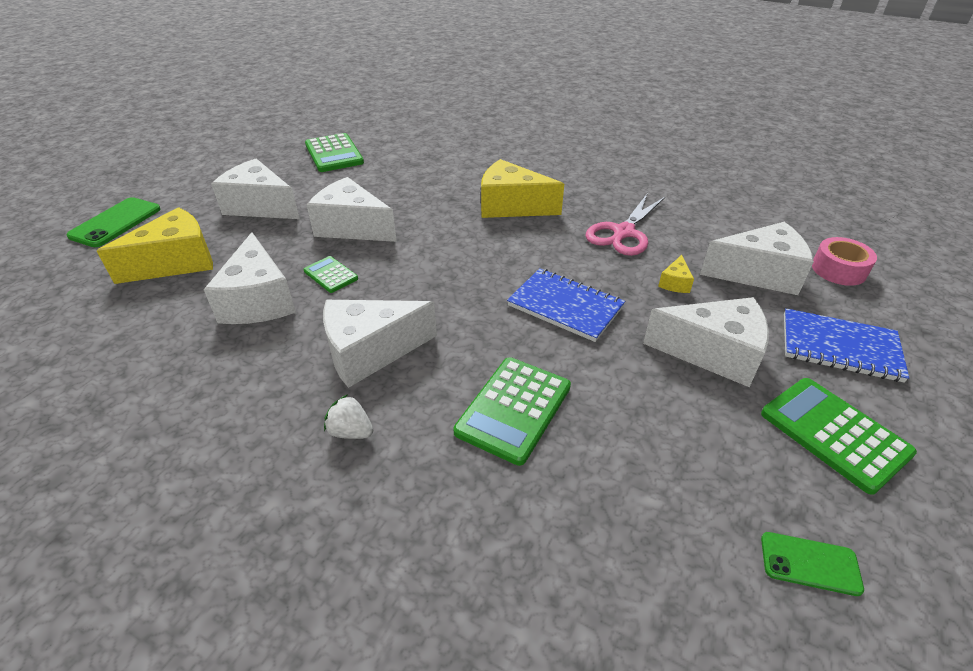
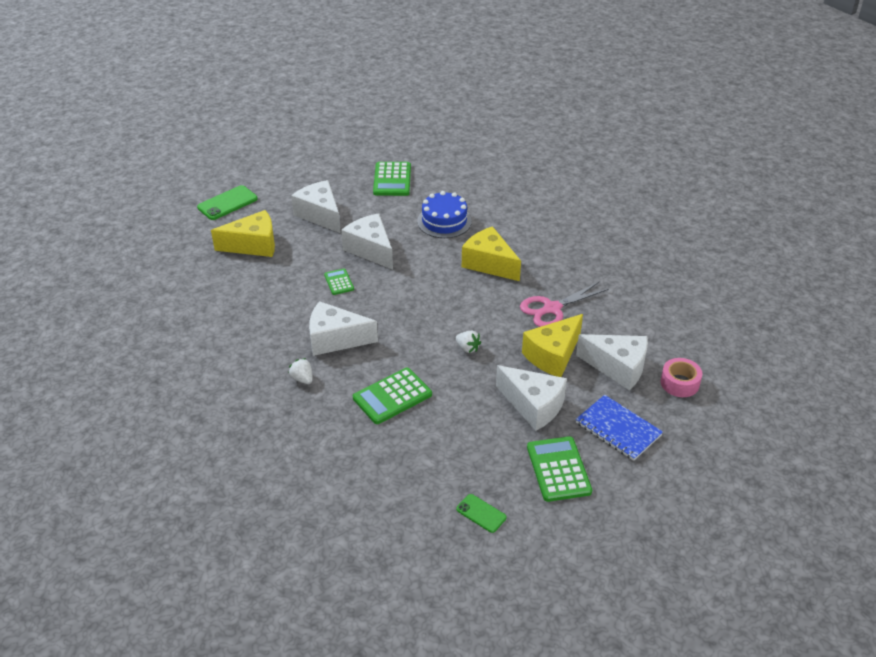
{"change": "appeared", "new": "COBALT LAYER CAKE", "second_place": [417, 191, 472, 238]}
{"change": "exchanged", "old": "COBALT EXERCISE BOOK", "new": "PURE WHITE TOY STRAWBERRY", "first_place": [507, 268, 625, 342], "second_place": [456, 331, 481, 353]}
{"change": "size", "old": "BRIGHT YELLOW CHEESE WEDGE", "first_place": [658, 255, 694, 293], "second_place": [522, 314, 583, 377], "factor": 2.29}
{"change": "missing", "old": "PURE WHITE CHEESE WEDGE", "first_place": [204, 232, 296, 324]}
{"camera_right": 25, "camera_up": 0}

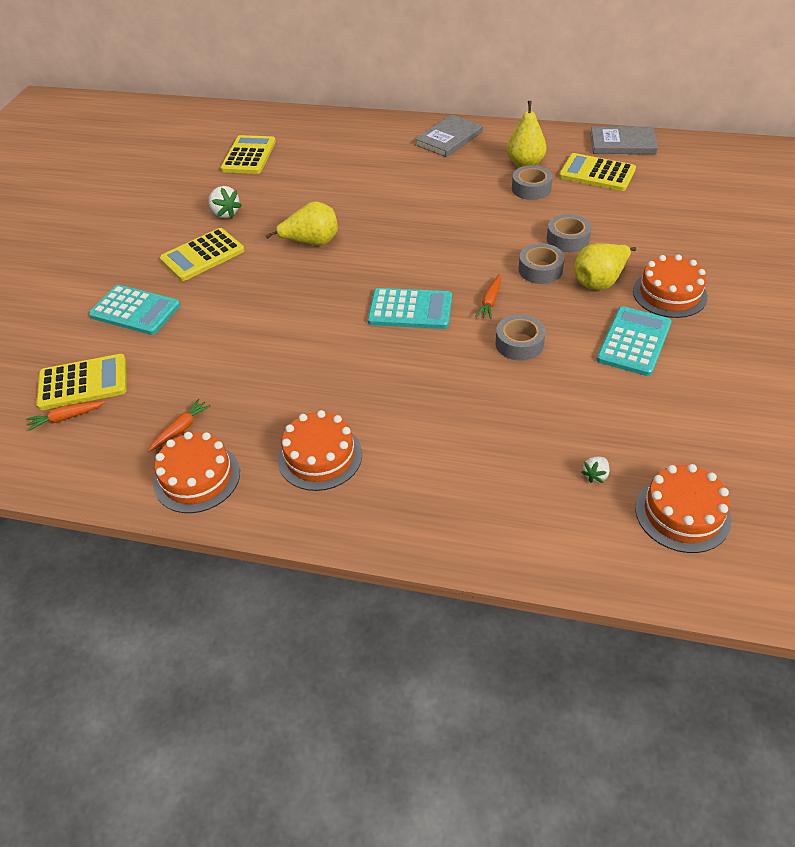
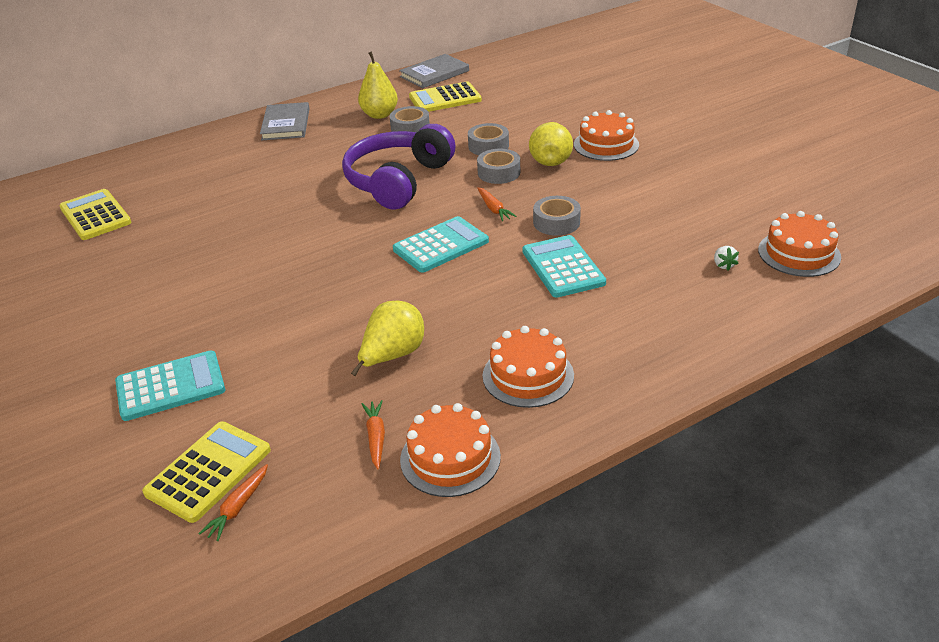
{"change": "appeared", "new": "PURPLE HEADPHONES", "second_place": [342, 124, 456, 210]}
{"change": "relocated", "old": "BRIGHT YELLOW TOY PEAR", "first_place": [265, 201, 338, 246], "second_place": [351, 301, 424, 376]}
{"change": "relocated", "old": "TURQUOISE CALCULATOR", "first_place": [596, 306, 672, 376], "second_place": [523, 235, 606, 298]}
{"change": "missing", "old": "BRIGHT YELLOW CALCULATOR", "first_place": [160, 228, 245, 281]}
{"change": "missing", "old": "PURE WHITE TOY STRAWBERRY", "first_place": [208, 186, 242, 219]}
{"camera_right": -45, "camera_up": -10}

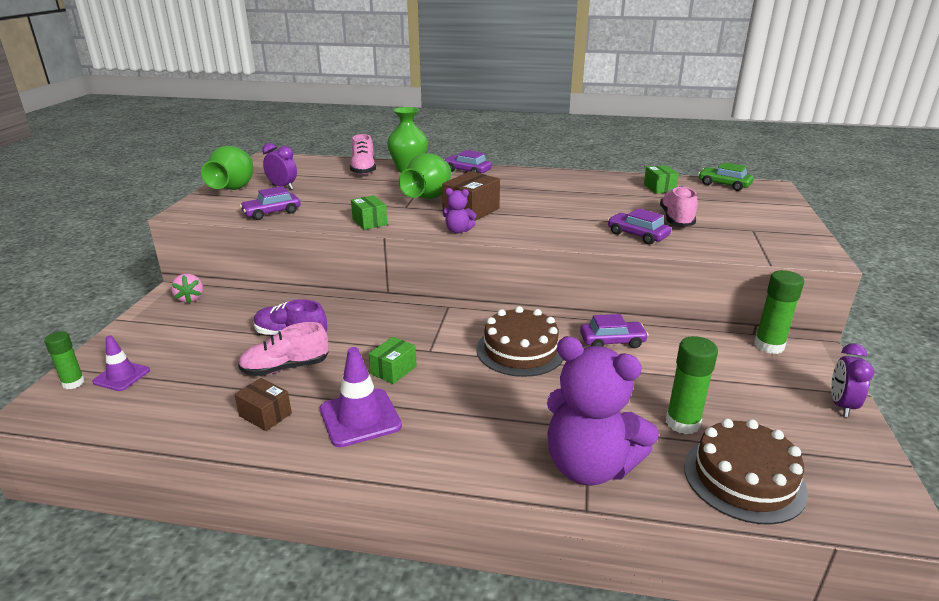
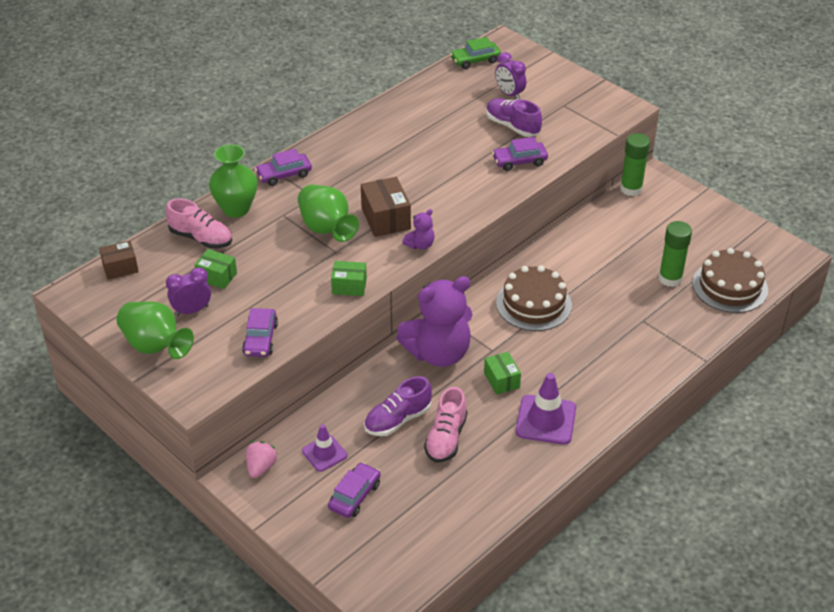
{"change": "relocated", "old": "RUSSET PARCEL", "first_place": [234, 378, 292, 431], "second_place": [99, 241, 139, 280]}
{"change": "relocated", "old": "LEAF-GREEN PARCEL", "first_place": [644, 165, 679, 194], "second_place": [195, 249, 237, 289]}
{"change": "spun", "old": "ROSE-PINK TOY STRAWBERRY", "first_place": [171, 274, 203, 303], "second_place": [246, 441, 278, 478], "degrees": -90}
{"change": "relocated", "old": "PURPLE TRAFFIC CONE", "first_place": [92, 335, 150, 391], "second_place": [302, 424, 347, 472]}
{"change": "relocated", "old": "PURPLE CAR", "first_place": [580, 314, 649, 348], "second_place": [328, 462, 381, 518]}
{"change": "relocated", "old": "PURPLE TEDDY", "first_place": [547, 336, 659, 486], "second_place": [397, 276, 472, 367]}
{"change": "colour", "old": "ROSE-PINK SHOE", "new": "PURPLE SHOE", "first_place": [660, 186, 697, 227], "second_place": [486, 98, 542, 137]}
{"change": "relocated", "old": "PURPLE ALARM CLOCK", "first_place": [831, 343, 874, 417], "second_place": [495, 52, 526, 100]}
{"change": "missing", "old": "LEAF-GREEN GLUE STICK", "first_place": [44, 331, 85, 389]}
{"camera_right": -55, "camera_up": 15}

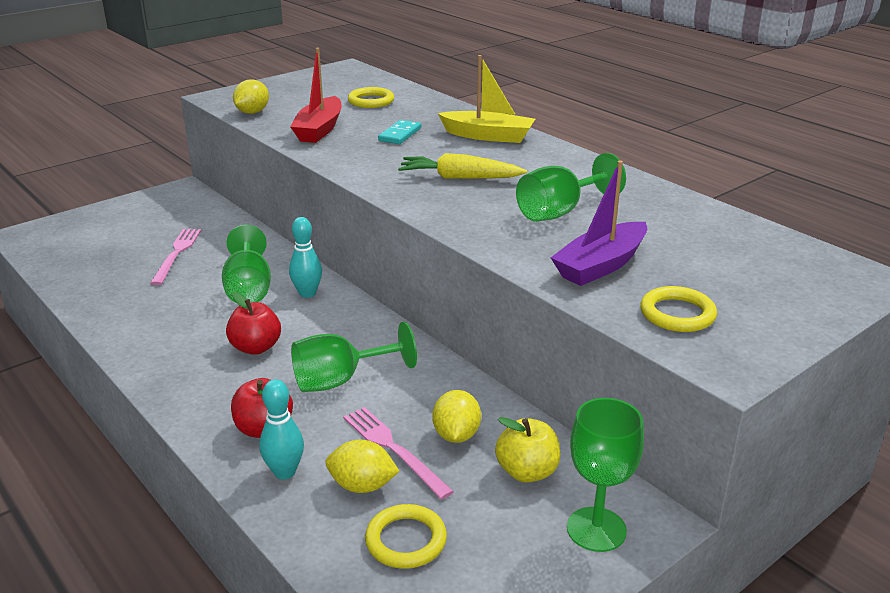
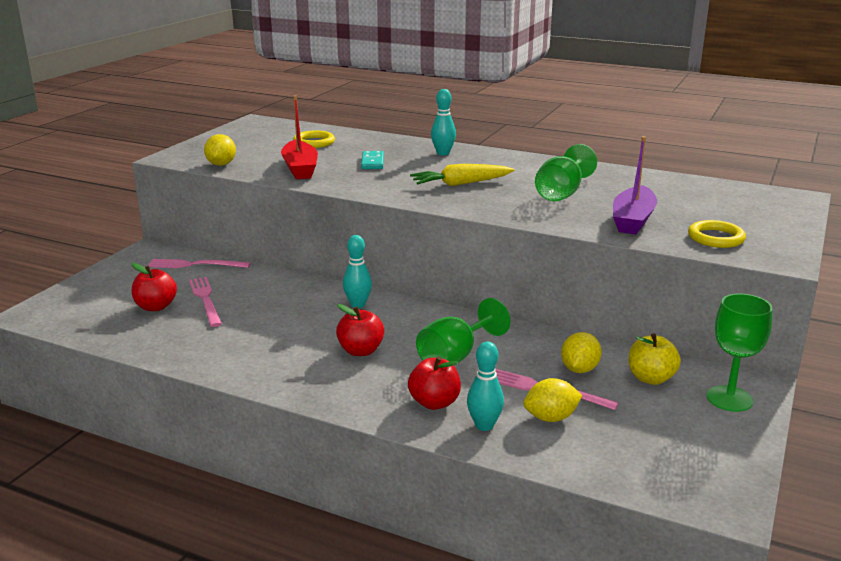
{"change": "appeared", "new": "CRIMSON TOY APPLE", "second_place": [132, 263, 177, 311]}
{"change": "appeared", "new": "ROSE-PINK FORK", "second_place": [147, 259, 250, 268]}
{"change": "exchanged", "old": "BRIGHT YELLOW TOY BOAT", "new": "TURQUOISE SKITTLE", "first_place": [438, 55, 535, 143], "second_place": [431, 89, 456, 155]}
{"change": "spun", "old": "BRIGHT YELLOW CITRUS FRUIT", "first_place": [432, 390, 481, 443], "second_place": [561, 332, 602, 373], "degrees": 45}
{"change": "missing", "old": "LEAF-GREEN CHALICE", "first_place": [222, 225, 271, 303]}
{"change": "missing", "old": "BRIGHT YELLOW HOOP", "first_place": [365, 504, 447, 569]}
{"camera_right": -25, "camera_up": -5}

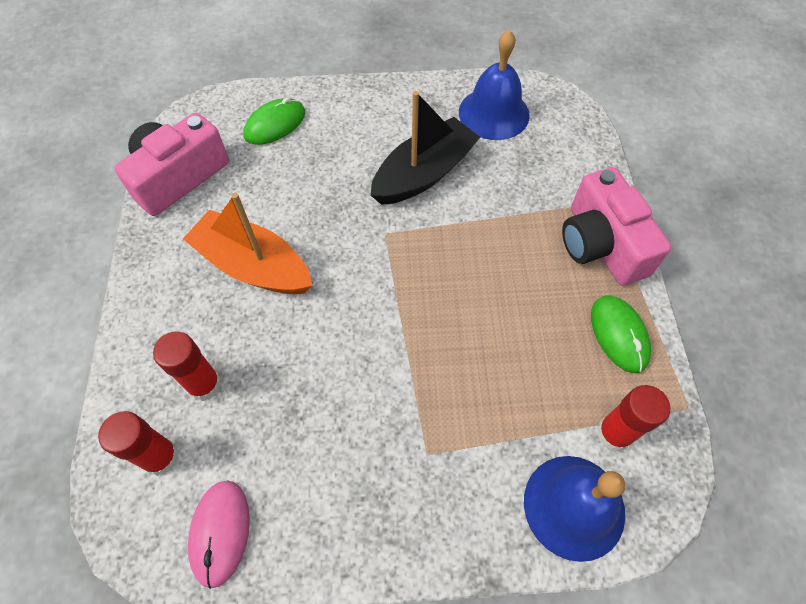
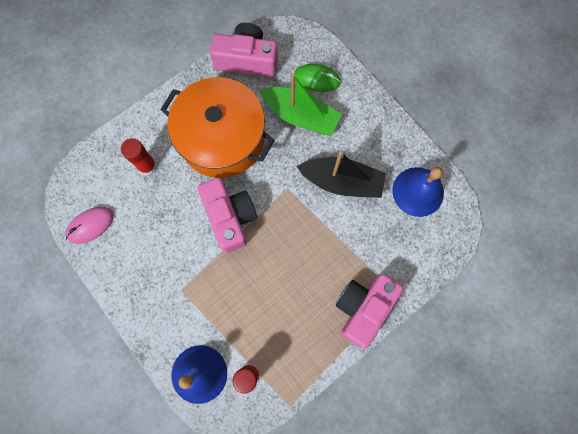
{"change": "exchanged", "old": "ORANGE TOY BOAT", "new": "ORANGE STOCKPOT", "first_place": [183, 193, 313, 294], "second_place": [160, 77, 275, 178]}
{"change": "appeared", "new": "ROSE-PINK PHOTO CAMERA", "second_place": [197, 178, 257, 253]}
{"change": "appeared", "new": "LEAF-GREEN TOY BOAT", "second_place": [259, 73, 342, 136]}
{"change": "missing", "old": "CRIMSON GLUE STICK", "first_place": [98, 411, 179, 476]}
{"change": "missing", "old": "LEAF-GREEN COMPUTER MOUSE", "first_place": [591, 295, 651, 373]}
{"camera_right": 55, "camera_up": 15}

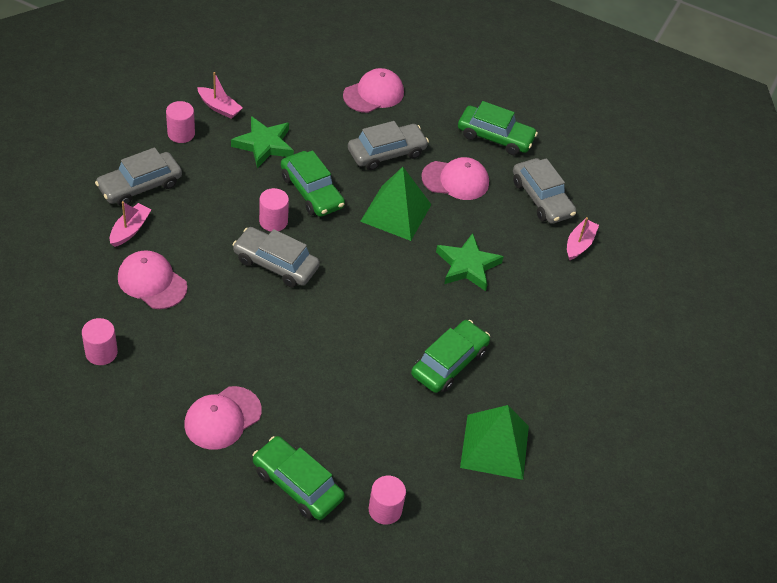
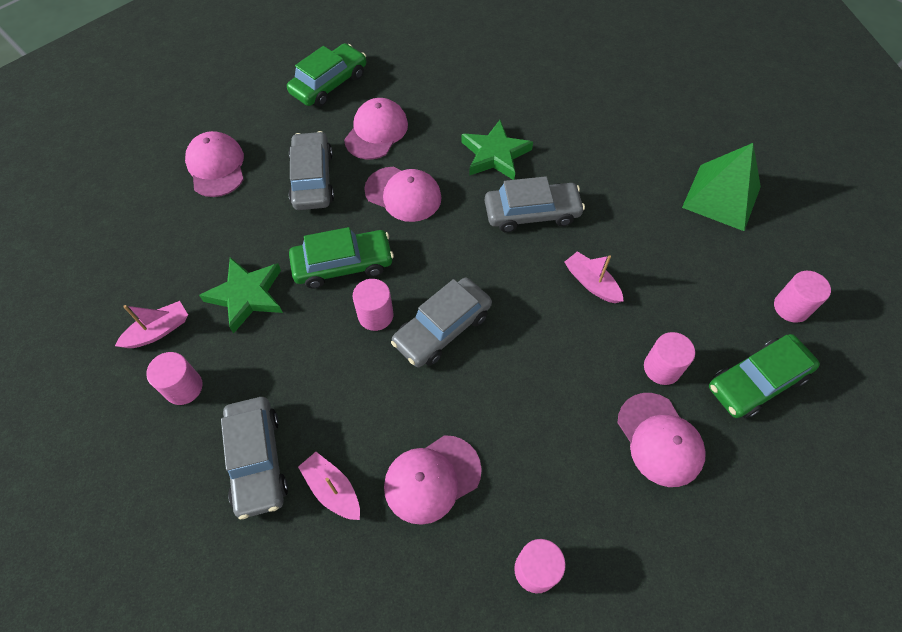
{"change": "exchanged", "old": "LEAF-GREEN PYRAMID", "new": "ROSE-PINK CAP", "first_place": [360, 167, 432, 241], "second_place": [364, 167, 442, 222]}
{"change": "relocated", "old": "GREY CAR", "first_place": [513, 158, 576, 224], "second_place": [485, 176, 585, 232]}
{"change": "relocated", "old": "ROSE-PINK TOY BOAT", "first_place": [567, 217, 599, 260], "second_place": [565, 251, 624, 303]}
{"change": "appeared", "new": "ROSE-PINK CYLINDER SHAPE", "second_place": [644, 332, 695, 385]}
{"change": "missing", "old": "LEAF-GREEN CAR", "first_place": [411, 320, 490, 393]}
{"camera_right": -65, "camera_up": 10}

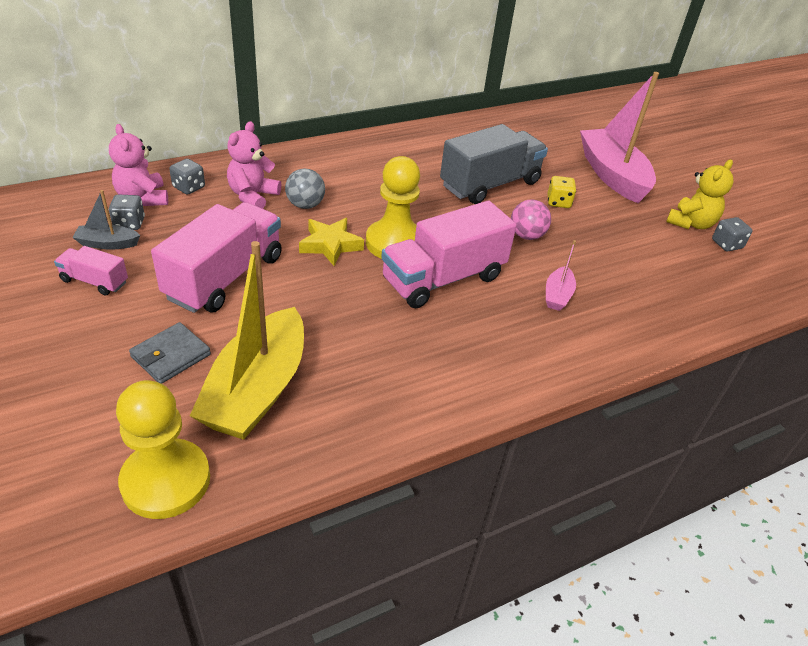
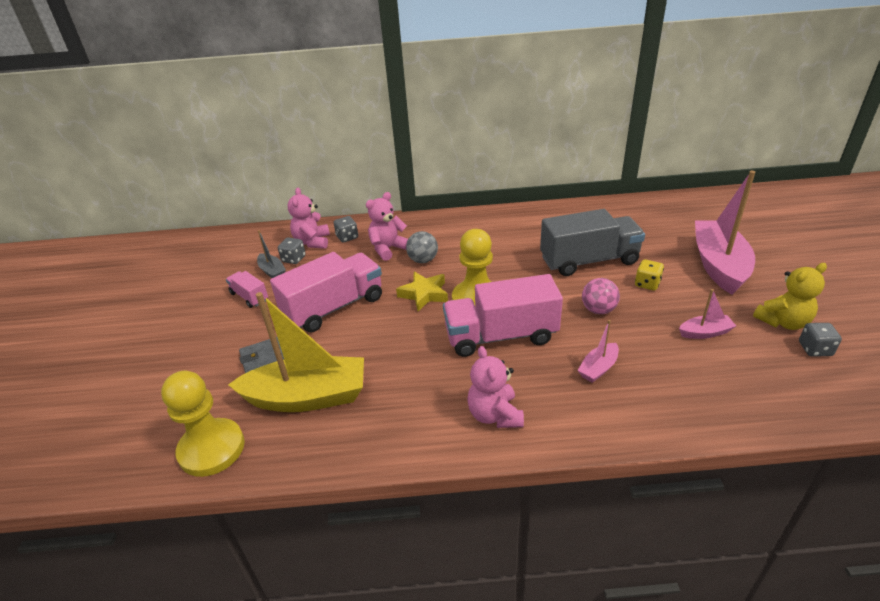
{"change": "spun", "old": "BRIGHT YELLOW TOY BOAT", "first_place": [190, 241, 304, 440], "second_place": [228, 292, 364, 412], "degrees": -135}
{"change": "spun", "old": "GREY TOY BOAT", "first_place": [72, 190, 140, 250], "second_place": [257, 230, 286, 278], "degrees": -150}
{"change": "appeared", "new": "ROSE-PINK TEDDY", "second_place": [467, 346, 524, 428]}
{"change": "appeared", "new": "ROSE-PINK TOY BOAT", "second_place": [679, 289, 736, 339]}
{"camera_right": 30, "camera_up": -5}

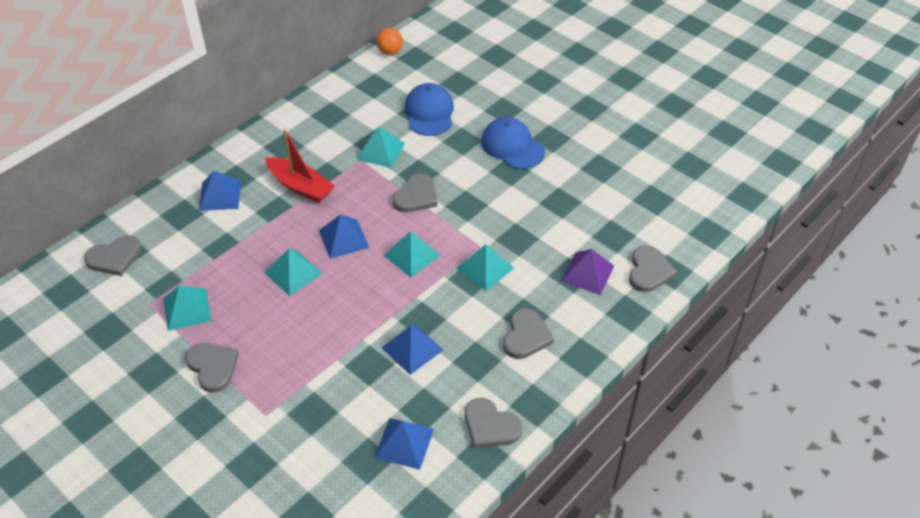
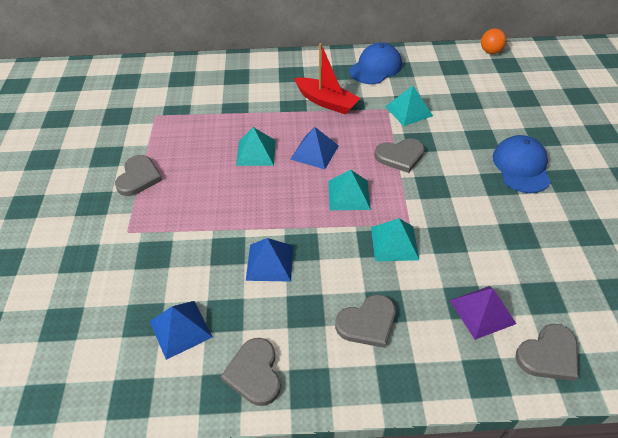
{"change": "spun", "old": "CRIMSON TOY BOAT", "first_place": [265, 129, 335, 203], "second_place": [294, 43, 360, 114], "degrees": -45}
{"change": "relocated", "old": "COBALT CAP", "first_place": [404, 83, 454, 136], "second_place": [349, 42, 402, 84]}
{"change": "missing", "old": "GREY HEART SHAPE", "first_place": [84, 236, 141, 276]}
{"change": "missing", "old": "TURQUOISE PYRAMID", "first_place": [163, 285, 212, 331]}
{"change": "missing", "old": "COBALT PYRAMID", "first_place": [199, 171, 241, 211]}
{"camera_right": 45, "camera_up": 0}

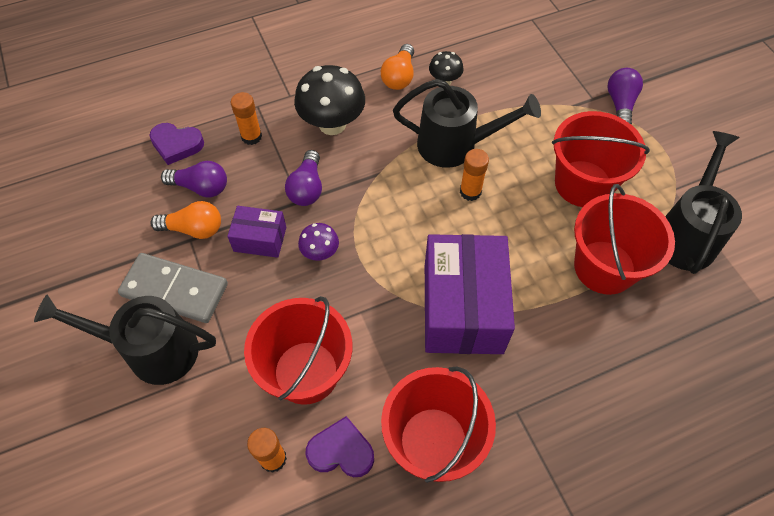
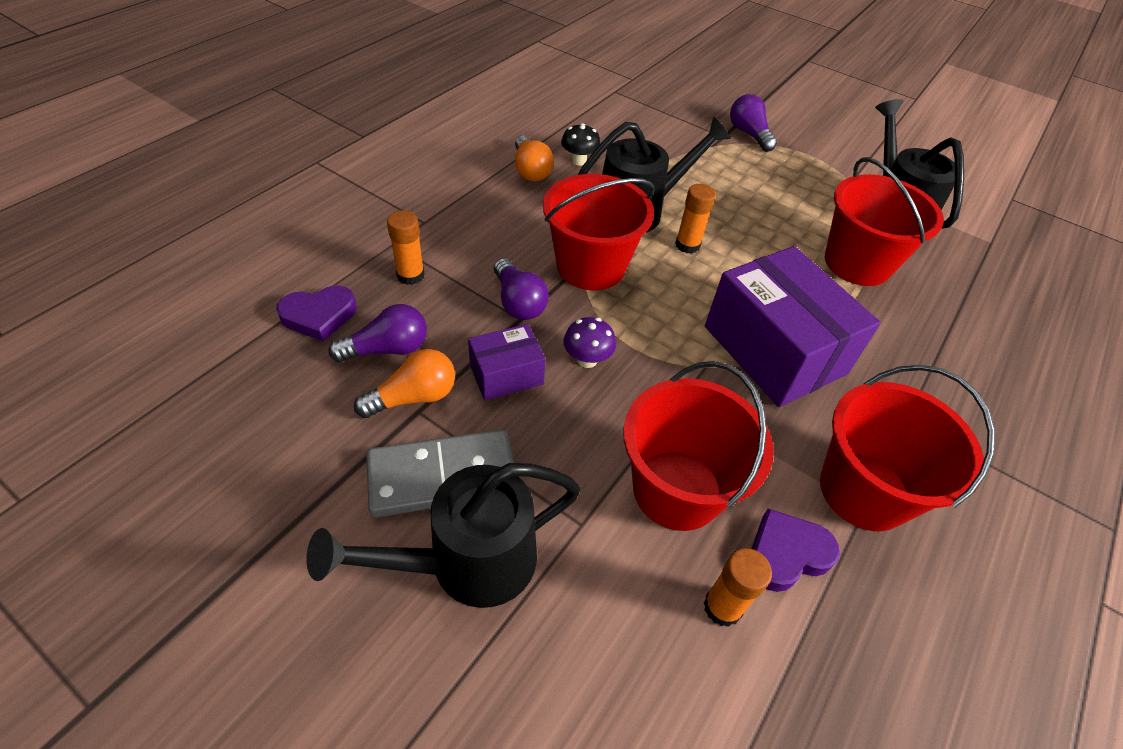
{"change": "relocated", "old": "CRIMSON PAIL", "first_place": [552, 111, 650, 207], "second_place": [543, 174, 654, 290]}
{"change": "missing", "old": "EBONY TOADSTOOL", "first_place": [294, 65, 365, 135]}
{"camera_right": -35, "camera_up": -10}

